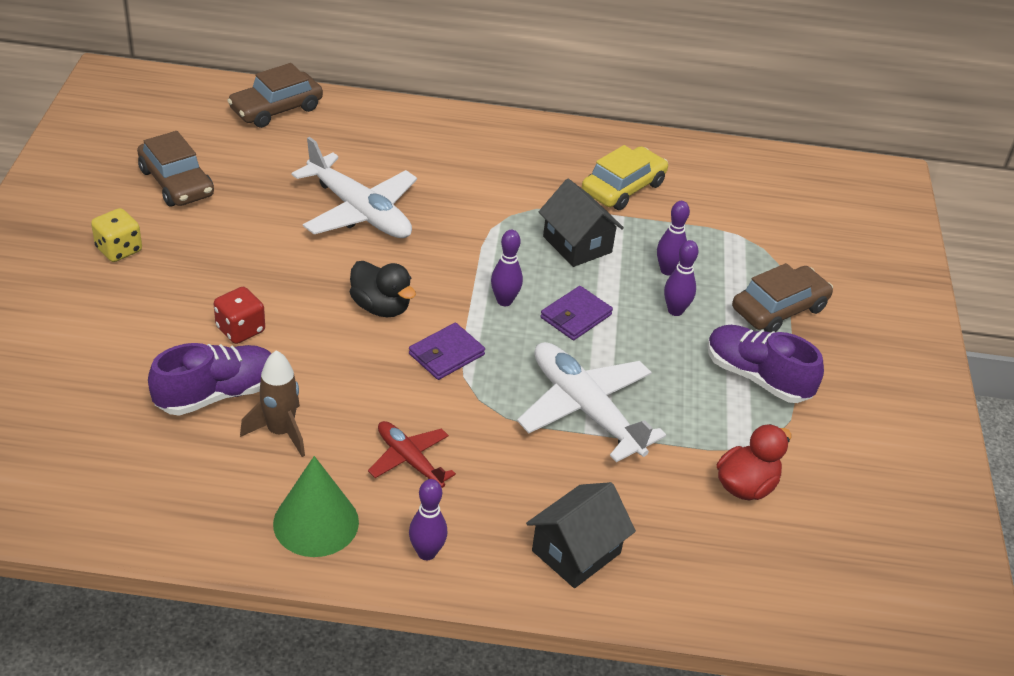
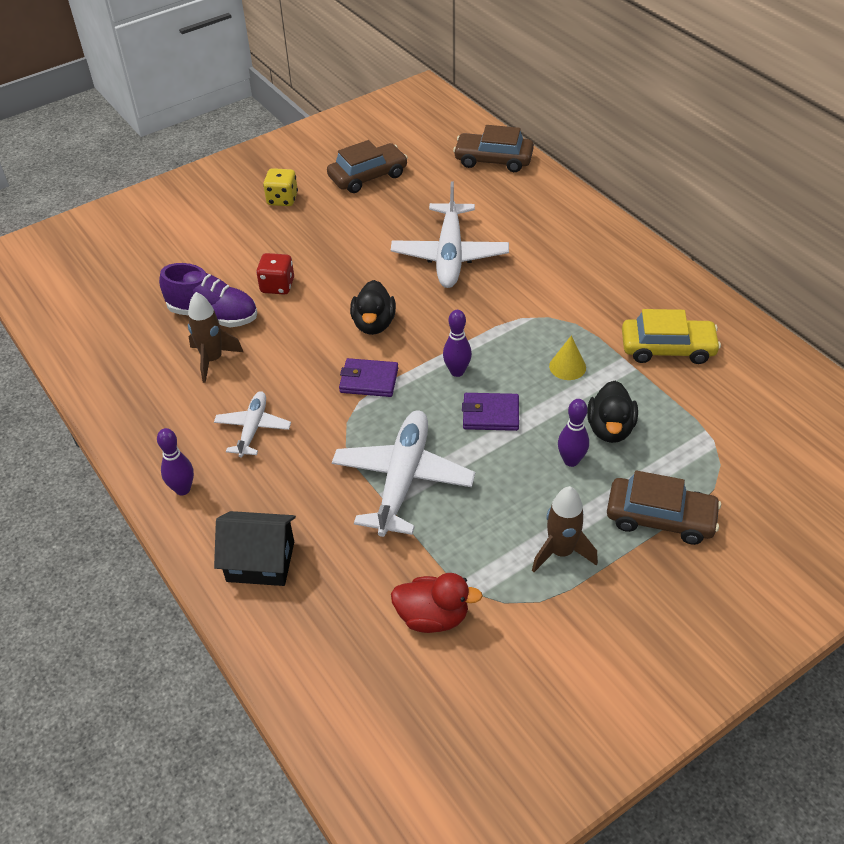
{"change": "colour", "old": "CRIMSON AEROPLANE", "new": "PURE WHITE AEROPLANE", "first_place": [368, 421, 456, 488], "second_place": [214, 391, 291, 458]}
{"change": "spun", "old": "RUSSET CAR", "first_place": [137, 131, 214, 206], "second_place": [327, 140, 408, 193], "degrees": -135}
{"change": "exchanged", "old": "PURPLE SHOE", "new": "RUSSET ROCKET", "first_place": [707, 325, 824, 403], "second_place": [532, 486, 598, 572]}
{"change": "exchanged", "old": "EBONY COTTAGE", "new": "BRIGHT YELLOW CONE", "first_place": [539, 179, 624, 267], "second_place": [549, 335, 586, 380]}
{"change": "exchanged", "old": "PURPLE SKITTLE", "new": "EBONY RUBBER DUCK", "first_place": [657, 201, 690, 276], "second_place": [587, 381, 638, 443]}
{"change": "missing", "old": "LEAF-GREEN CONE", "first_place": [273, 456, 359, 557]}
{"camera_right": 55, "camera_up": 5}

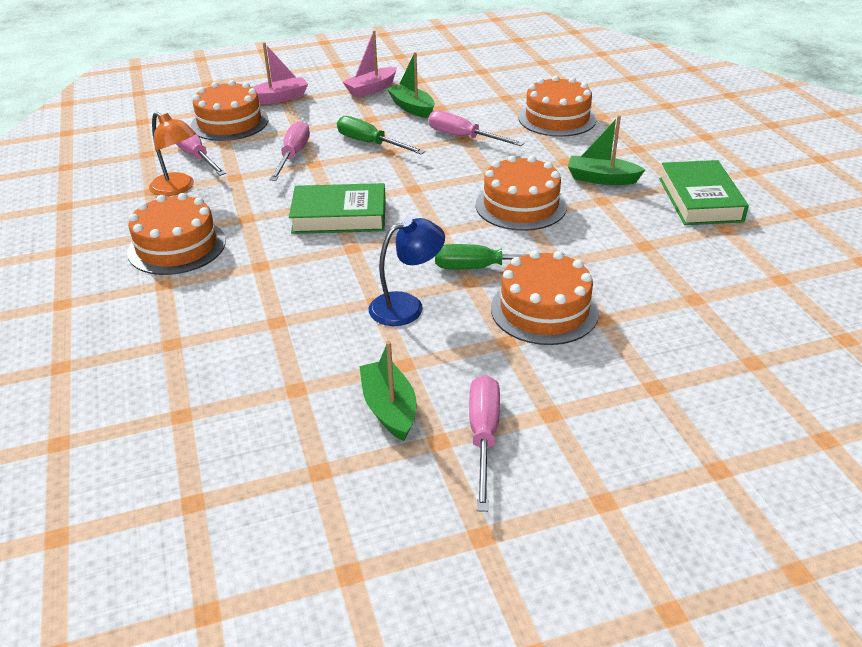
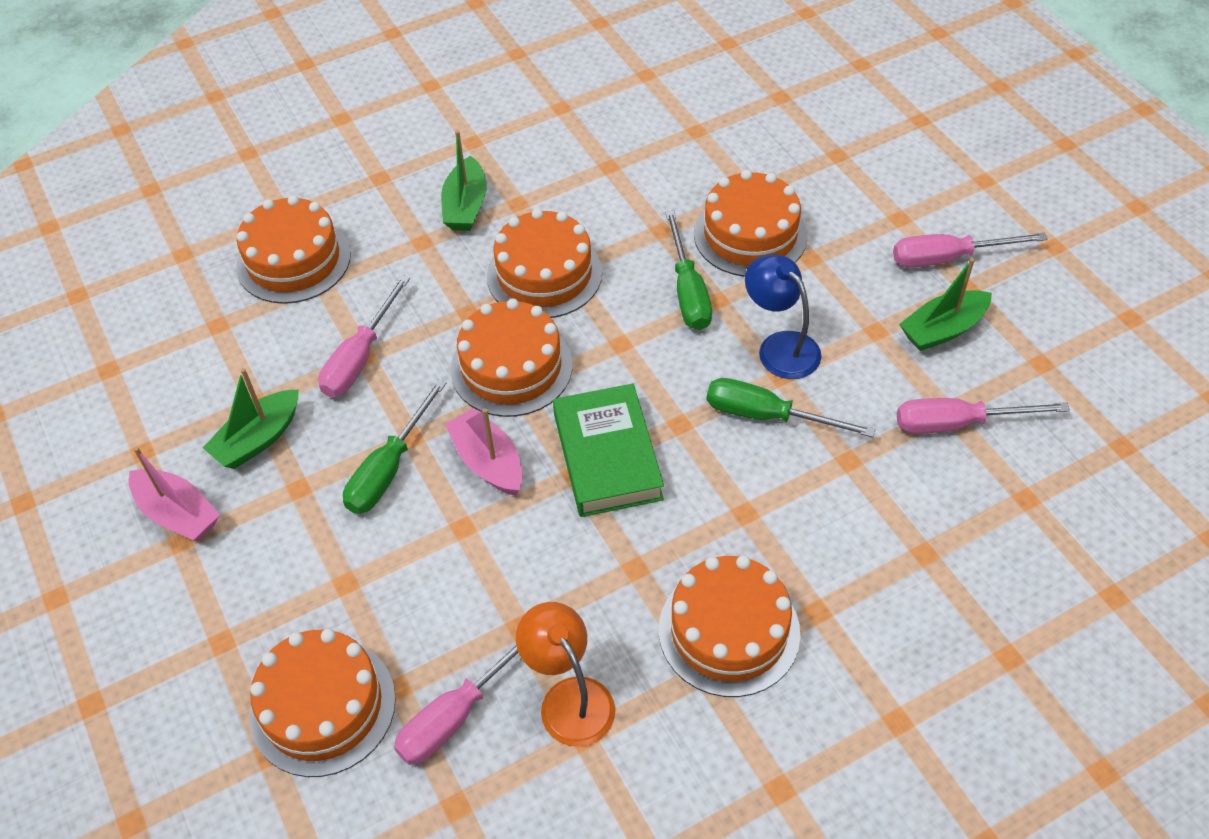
{"change": "relocated", "old": "ROSE-PINK TOY BOAT", "first_place": [252, 42, 308, 104], "second_place": [445, 408, 523, 496]}
{"change": "appeared", "new": "ORANGE LAYER CAKE", "second_place": [451, 298, 572, 417]}
{"change": "spun", "old": "ORANGE DESK LAMP", "first_place": [149, 112, 196, 196], "second_place": [516, 602, 615, 747], "degrees": -60}
{"change": "appeared", "new": "LEAF-GREEN FLAT SCREWDRIVER", "second_place": [707, 378, 876, 437]}
{"change": "relocated", "old": "ROSE-PINK FLAT SCREWDRIVER", "first_place": [269, 121, 310, 181], "second_place": [897, 398, 1070, 434]}
{"change": "missing", "old": "LEAF-GREEN HARDBACK", "first_place": [659, 160, 749, 225]}
{"camera_right": -100, "camera_up": 15}

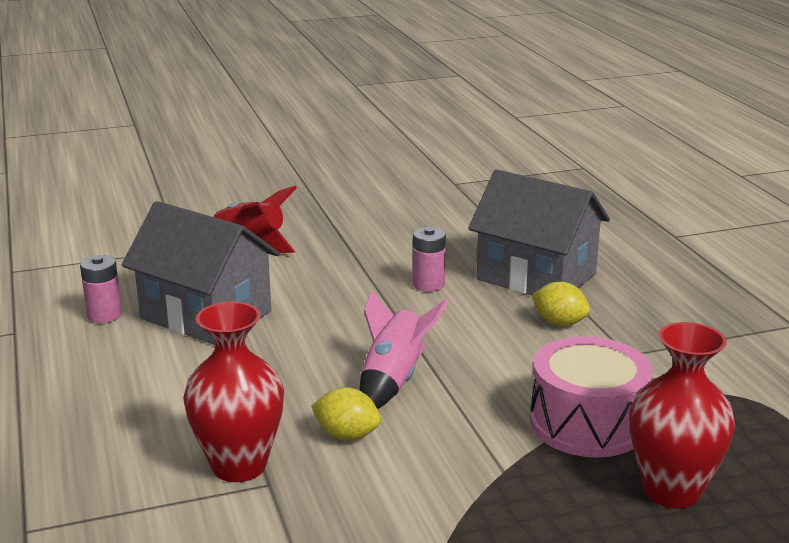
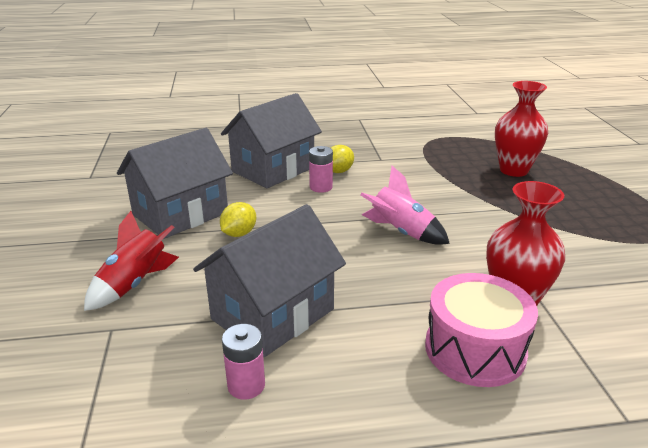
{"change": "appeared", "new": "GREY COTTAGE", "second_place": [117, 128, 233, 239]}
{"change": "relocated", "old": "BRIGHT YELLOW CITRUS FRUIT", "first_place": [311, 387, 381, 440], "second_place": [220, 202, 256, 237]}
{"change": "relocated", "old": "ROSE-PINK POWER CELL", "first_place": [413, 227, 446, 292], "second_place": [309, 146, 333, 193]}
{"change": "relocated", "old": "ROSE-PINK TOY DRUM", "first_place": [530, 336, 653, 458], "second_place": [425, 273, 538, 387]}
{"camera_right": -80, "camera_up": 5}

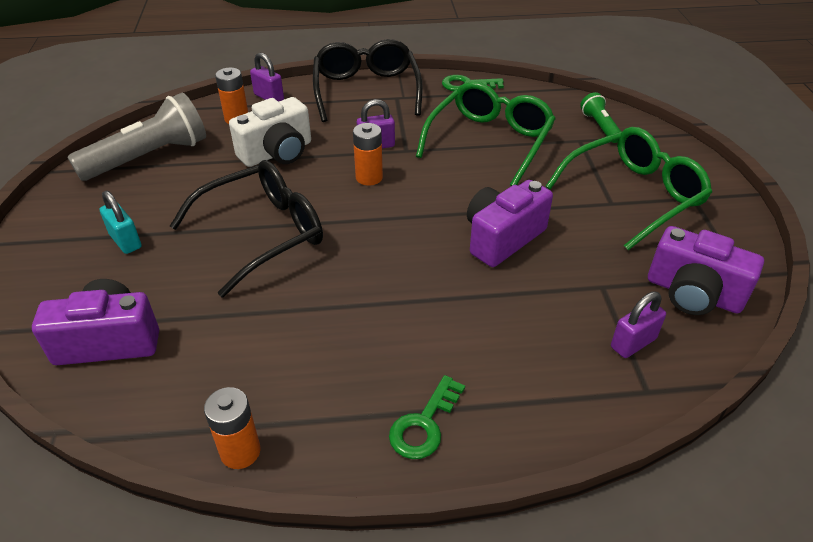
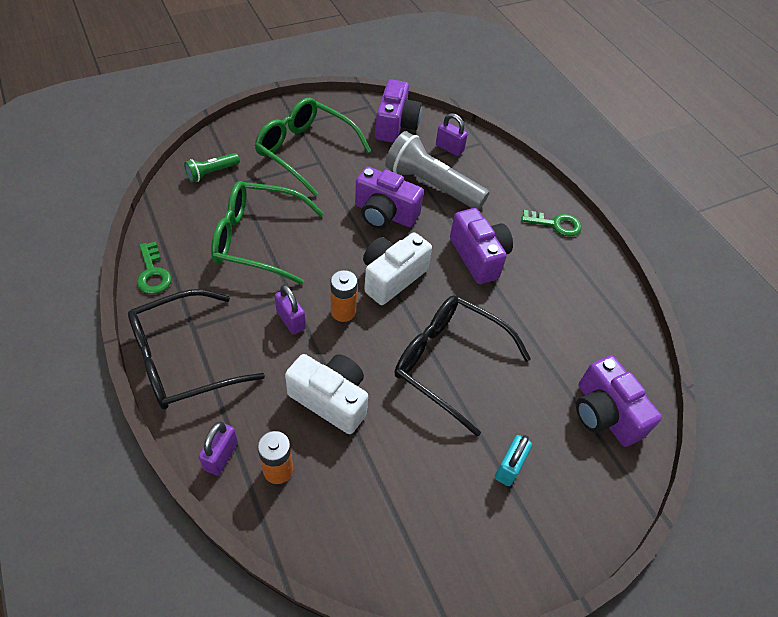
{"change": "appeared", "new": "PURE WHITE PHOTO CAMERA", "second_place": [363, 233, 432, 305]}
{"change": "relocated", "old": "GREY TORCH", "first_place": [67, 92, 206, 181], "second_place": [385, 131, 489, 210]}
{"change": "appeared", "new": "PURPLE PHOTO CAMERA", "second_place": [450, 208, 513, 284]}
{"change": "missing", "old": "ORANGE POWER CELL", "first_place": [204, 387, 261, 469]}
{"camera_right": -115, "camera_up": 10}

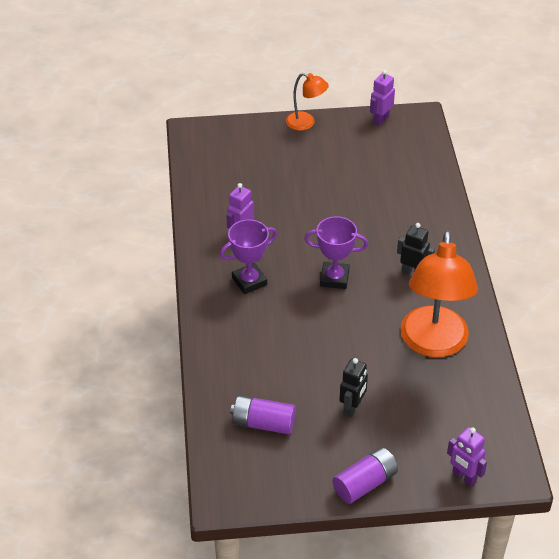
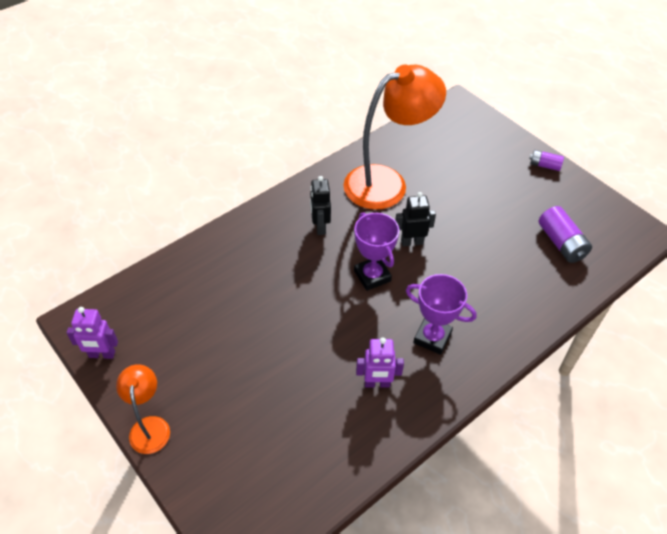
{"change": "relocated", "old": "EBONY ROBOT FIGURE", "first_place": [339, 358, 368, 417], "second_place": [395, 192, 436, 247]}
{"change": "size", "old": "PURPLE POWER CELL", "first_place": [333, 447, 398, 504], "second_place": [529, 150, 564, 171], "factor": 0.6}
{"change": "missing", "old": "PURPLE ROBOT FIGURE", "first_place": [447, 427, 487, 486]}
{"camera_right": -125, "camera_up": 5}

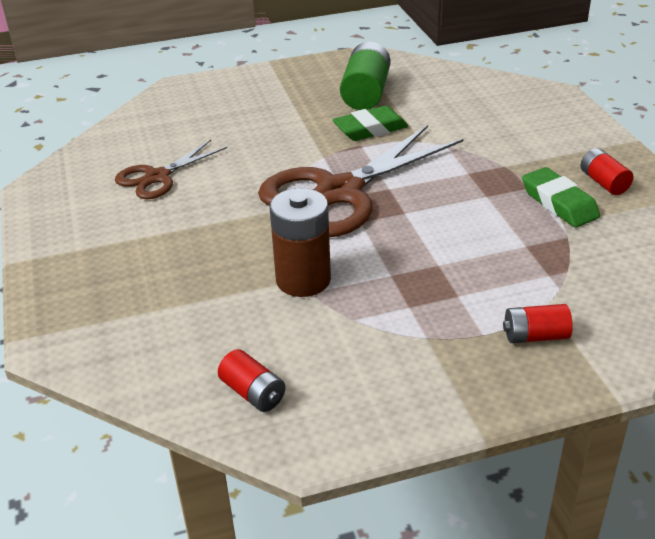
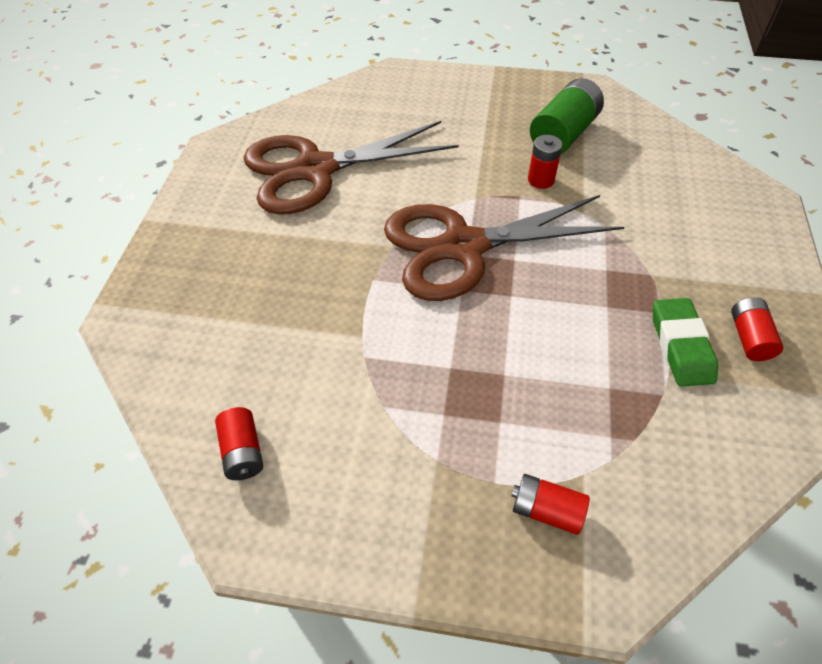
{"change": "size", "old": "RUSSET SHEARS", "first_place": [115, 140, 227, 199], "second_place": [244, 121, 459, 214], "factor": 1.85}
{"change": "exchanged", "old": "LEAF-GREEN ERASER", "new": "CRIMSON POWER CELL", "first_place": [333, 106, 408, 141], "second_place": [528, 135, 562, 189]}
{"change": "missing", "old": "RUSSET POWER CELL", "first_place": [270, 188, 331, 297]}
{"camera_right": 25, "camera_up": 15}

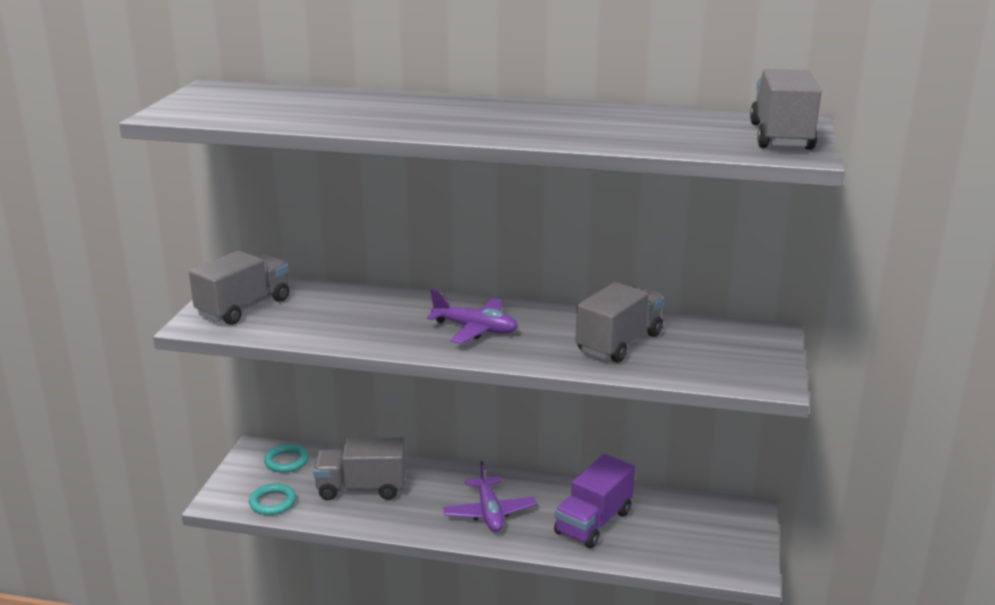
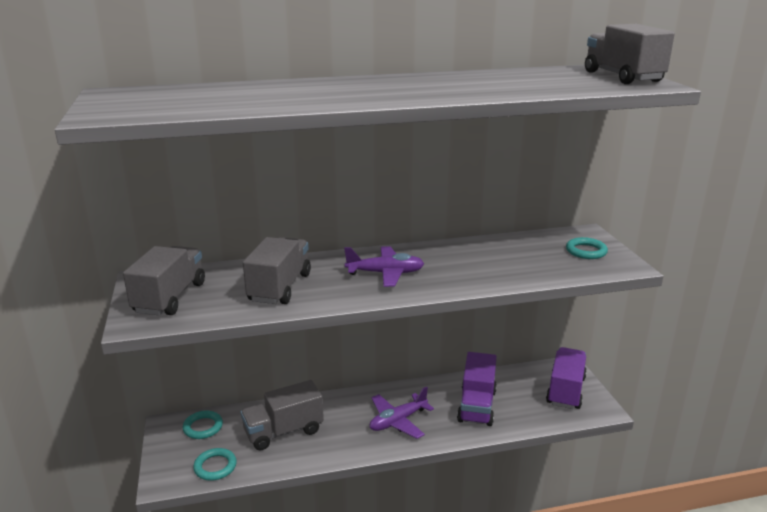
{"change": "relocated", "old": "GREY LORRY", "first_place": [575, 282, 664, 363], "second_place": [243, 237, 311, 304]}
{"change": "spun", "old": "PURPLE AEROPLANE", "first_place": [443, 461, 537, 532], "second_place": [370, 386, 434, 439], "degrees": 90}
{"change": "appeared", "new": "PURPLE LORRY", "second_place": [546, 347, 587, 409]}
{"change": "appeared", "new": "TURQUOISE HOOP", "second_place": [566, 237, 608, 259]}
{"camera_right": -25, "camera_up": 0}

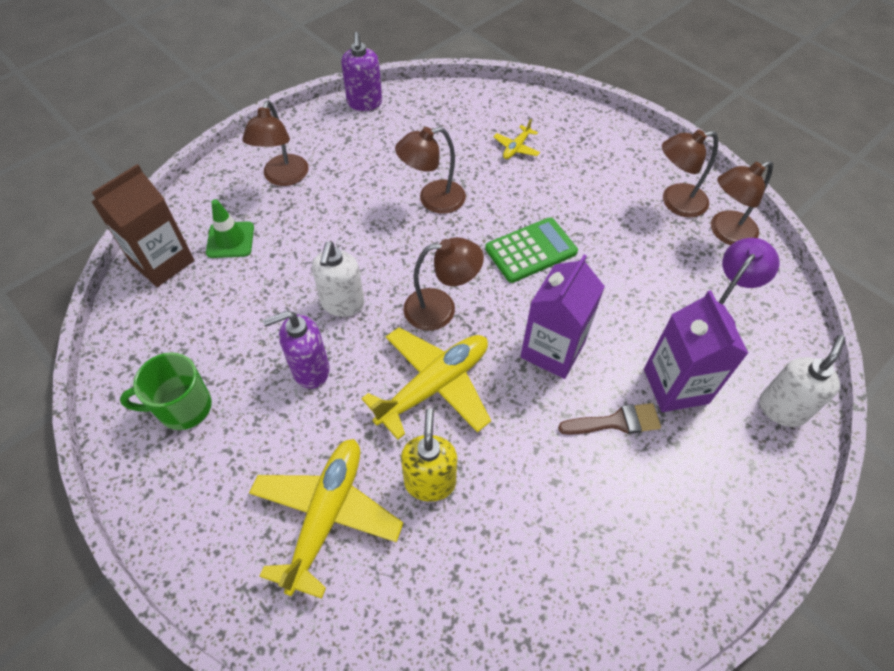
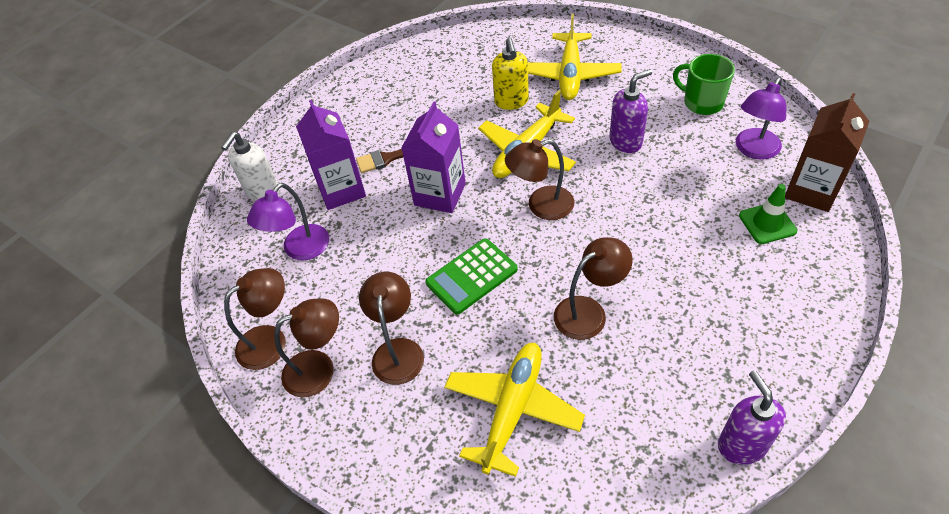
{"change": "relocated", "old": "RUSSET DESK LAMP", "first_place": [242, 100, 309, 186], "second_place": [359, 272, 424, 385]}
{"change": "size", "old": "BRIGHT YELLOW AEROPLANE", "first_place": [493, 119, 540, 159], "second_place": [444, 343, 585, 477], "factor": 2.17}
{"change": "spun", "old": "LEAF-GREEN COFFEE MUG", "first_place": [120, 352, 212, 430], "second_place": [673, 54, 735, 115], "degrees": -120}
{"change": "appeared", "new": "PURPLE DESK LAMP", "second_place": [736, 78, 786, 160]}
{"change": "missing", "old": "PURE WHITE SOAP PUMP", "first_place": [312, 241, 365, 317]}
{"camera_right": 175, "camera_up": -5}

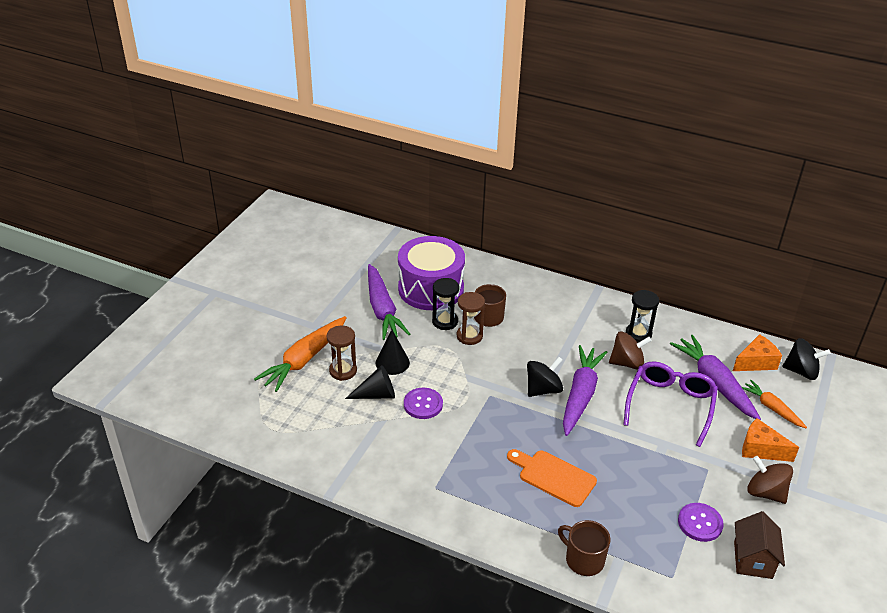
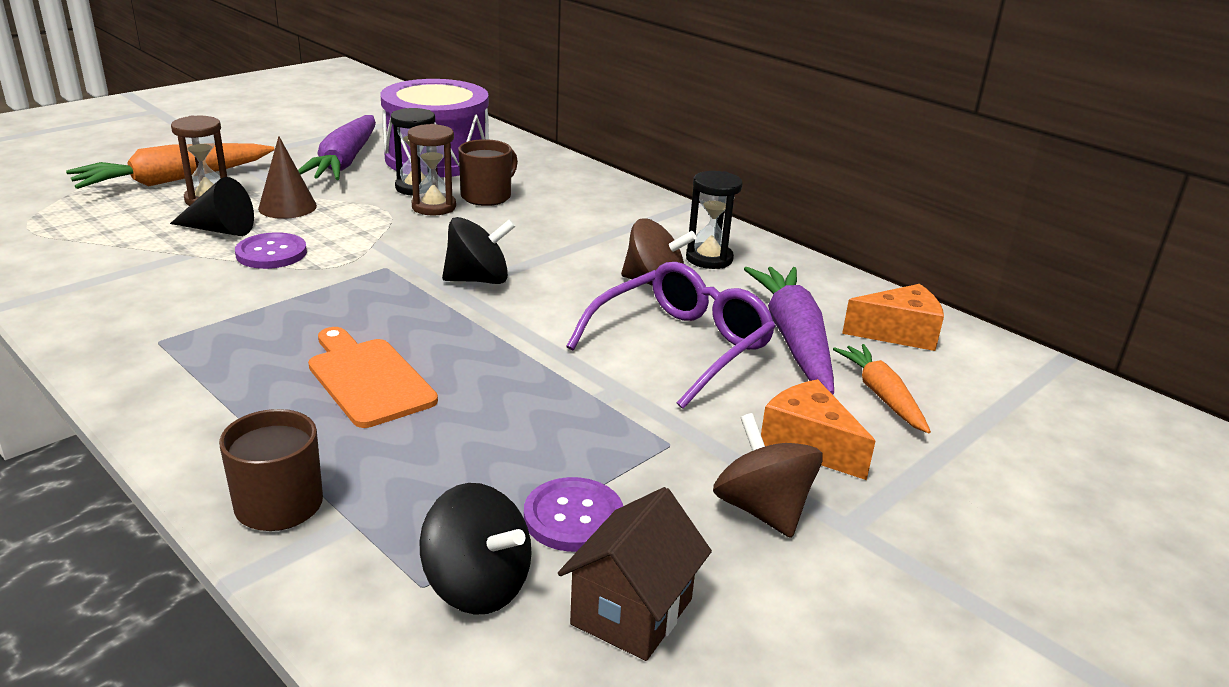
{"change": "colour", "old": "EBONY CONE", "new": "RUSSET CONE", "first_place": [376, 330, 410, 375], "second_place": [258, 136, 317, 219]}
{"change": "relocated", "old": "EBONY WHIRLIGIG", "first_place": [782, 338, 831, 380], "second_place": [419, 483, 532, 615]}
{"change": "missing", "old": "PURPLE TOY CARROT", "first_place": [563, 345, 607, 436]}
{"camera_right": 20, "camera_up": -10}

